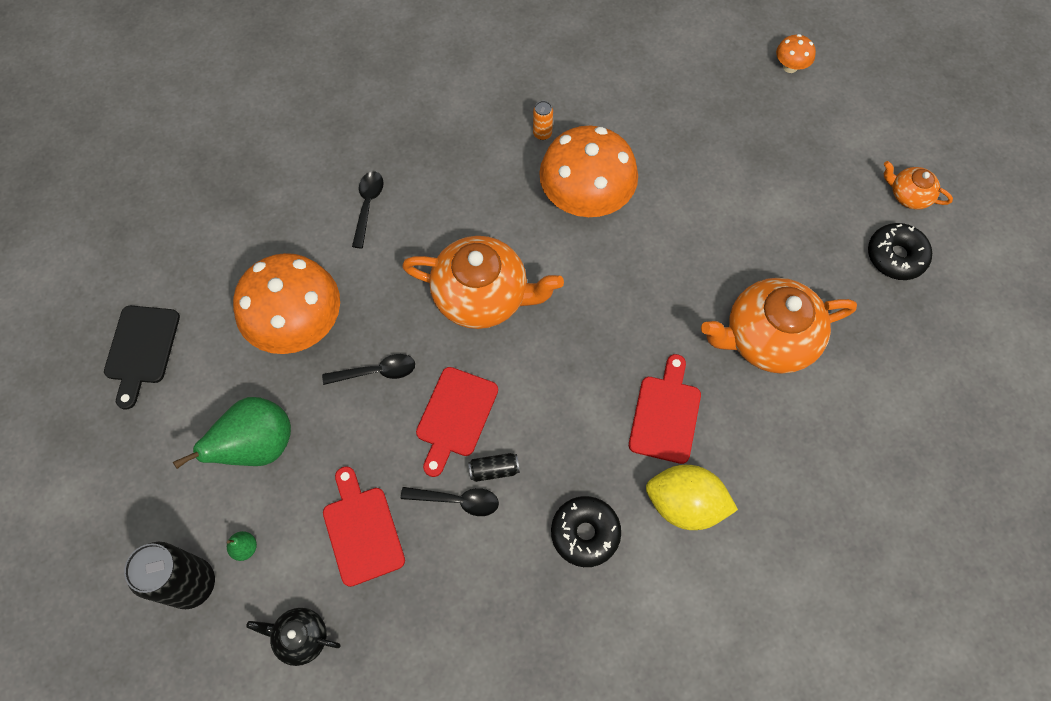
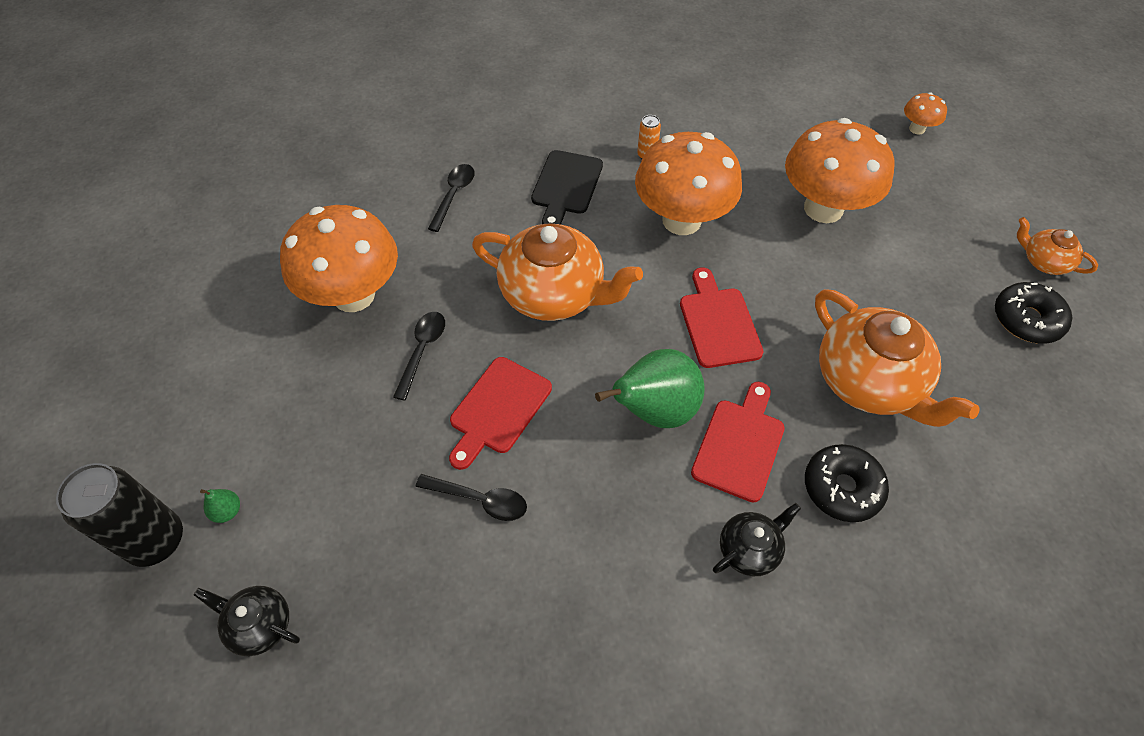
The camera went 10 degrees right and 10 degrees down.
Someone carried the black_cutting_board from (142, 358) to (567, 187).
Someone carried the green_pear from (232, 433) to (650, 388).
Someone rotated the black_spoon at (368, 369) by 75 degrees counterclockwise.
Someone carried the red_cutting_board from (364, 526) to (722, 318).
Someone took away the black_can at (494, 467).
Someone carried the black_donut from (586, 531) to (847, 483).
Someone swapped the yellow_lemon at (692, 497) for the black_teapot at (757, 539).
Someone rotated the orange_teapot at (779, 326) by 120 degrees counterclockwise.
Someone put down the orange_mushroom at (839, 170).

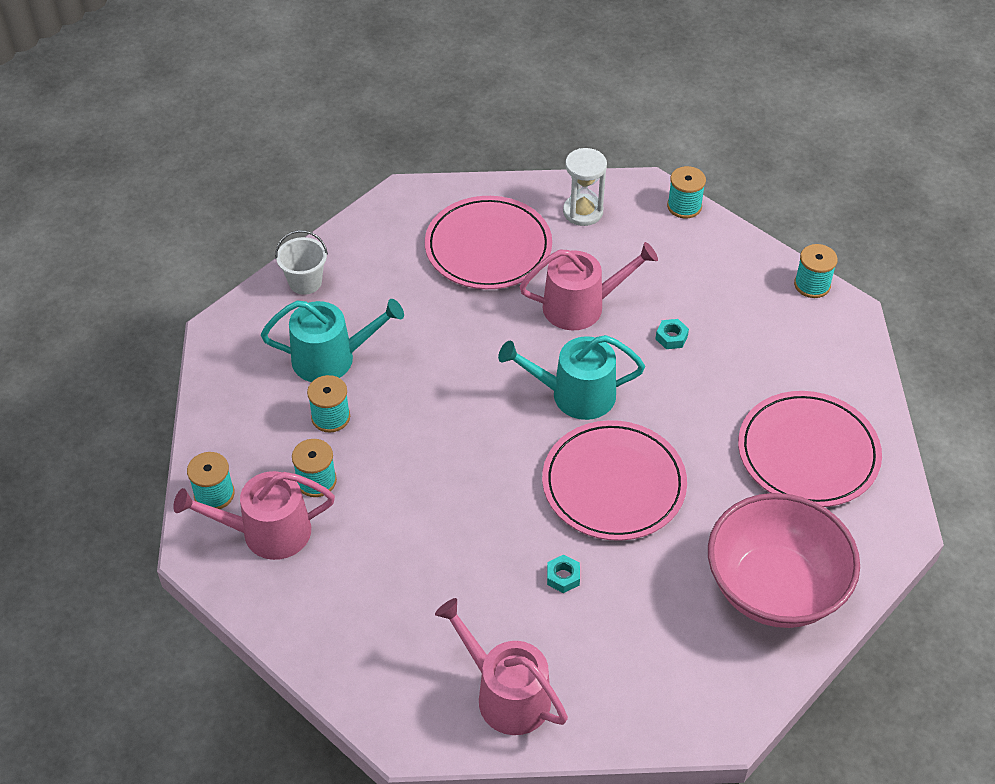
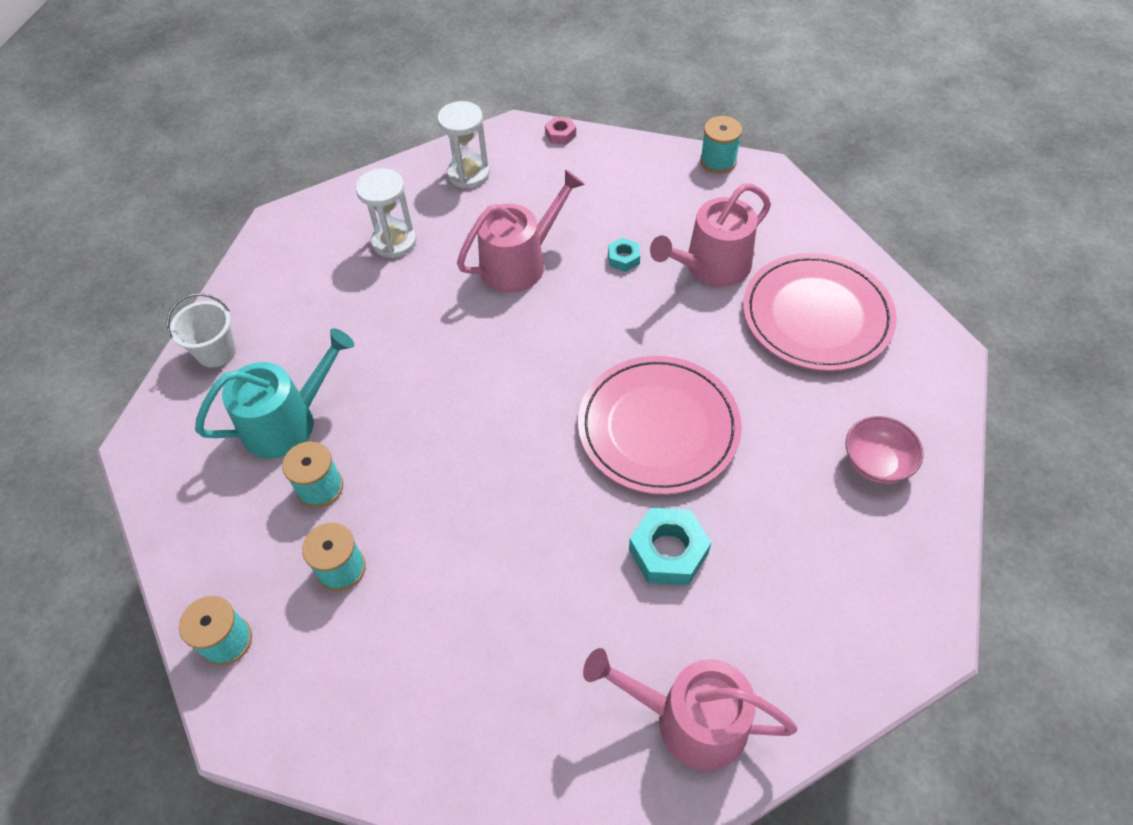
The camera went 25 degrees left and 5 degrees up.
Someone carried the pink_watering_can from (254, 515) to (710, 235).
Someone swapped the pink_plate at (488, 242) for the white_hourglass at (386, 213).
Someone took away the turquoise_watering_can at (571, 377).
Someone scaled the turquoise_nut at (563, 574) by 1.83.
Someone swapped the turquoise_spool at (686, 192) for the pink_nut at (560, 131).
Someone scaled the pink_bowl at (784, 560) by 0.46.

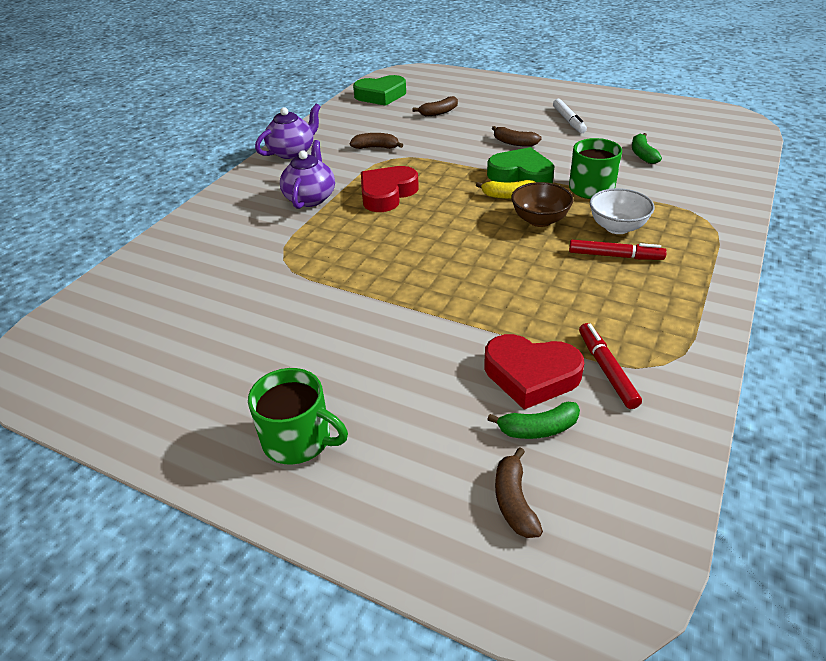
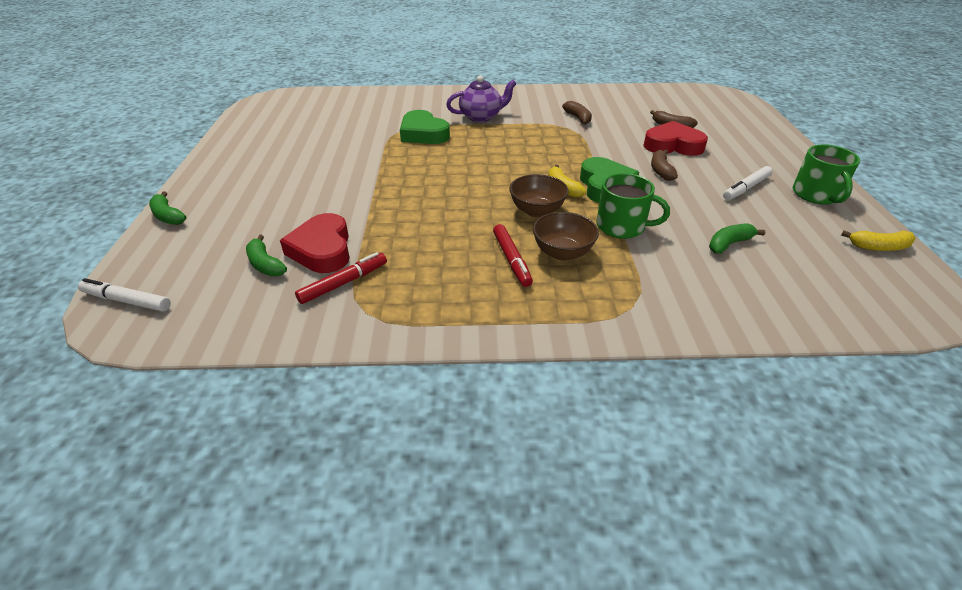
The camera went 60 degrees right and 0 degrees up.
Someone carried the green_mug from (298, 416) to (826, 174).
Someone took away the purple_teapot at (288, 131).
Someone carried the green_heart from (379, 90) to (425, 127).
Someone carried the red_heart from (390, 189) to (675, 138).
Someone took away the brown_banana at (519, 492).
Someone repainted the white_bowl at (622, 211), which became the brown_bowl at (566, 236).
Someone put down the white_marker at (124, 295).
Someone put down the green_banana at (167, 208).
Someone put down the yellow_banana at (878, 241).

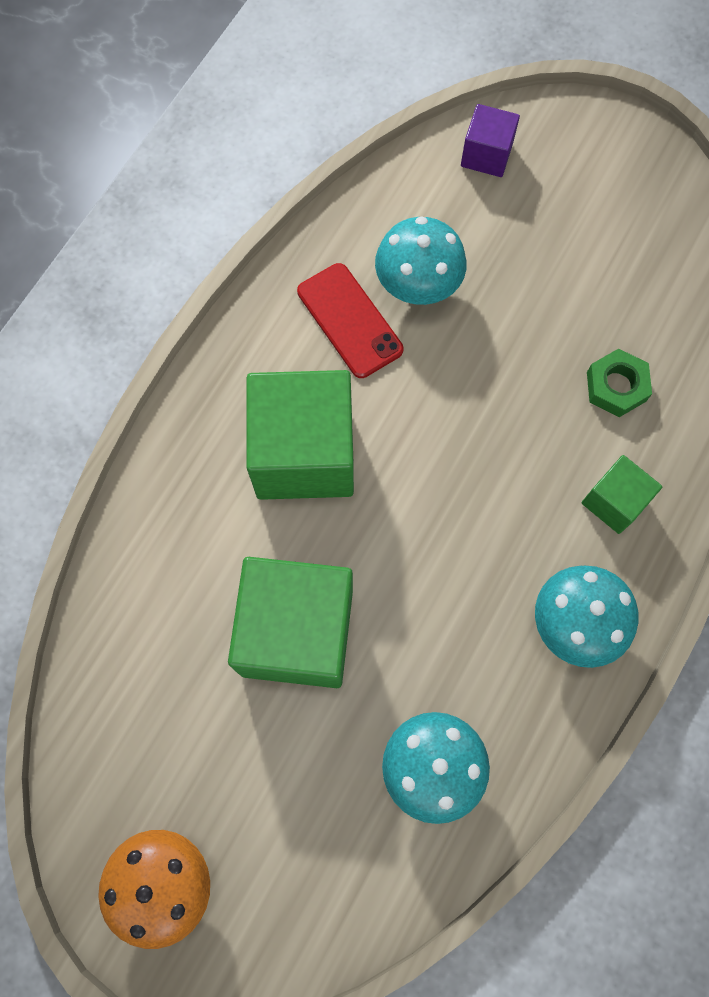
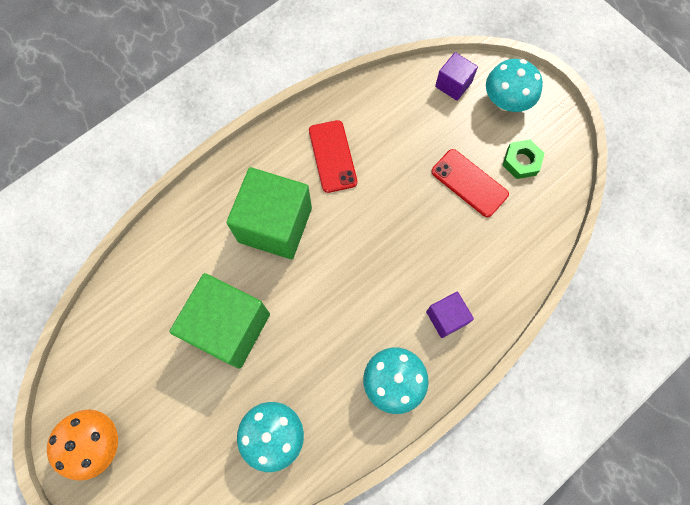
The camera went 20 degrees right and 0 degrees up.
Someone carried the turquoise_mushroom from (421, 260) to (514, 85).
Someone repainted the green_cube at (622, 494), which became the purple_cube at (450, 315).
Someone carried the green_nut from (619, 383) to (524, 159).
Someone put down the red_phone at (470, 183).

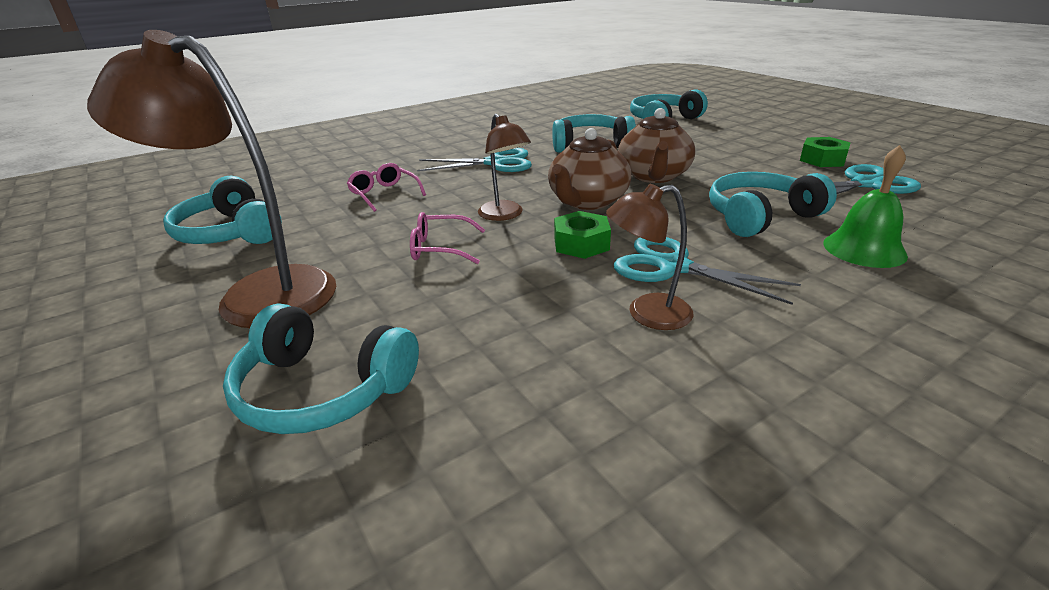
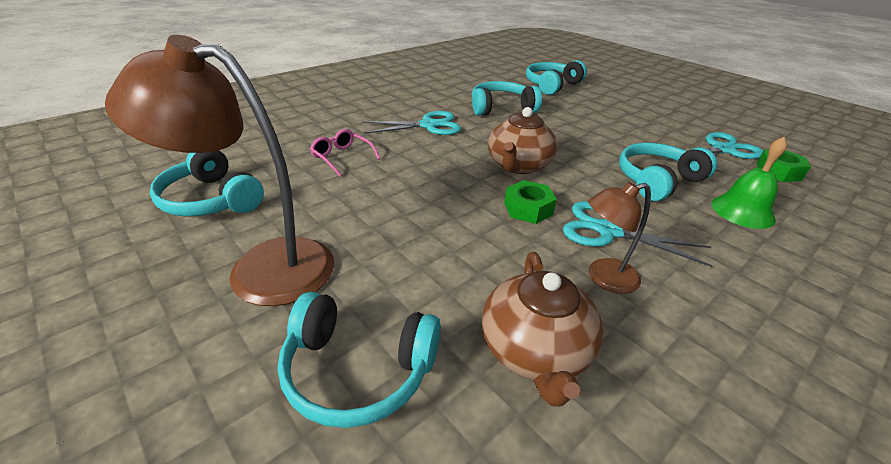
The camera went 10 degrees left and 5 degrees up.
Someone took away the pink_glasses at (447, 238).
Someone took away the brown_lamp at (504, 167).
Someone carried the brown_teapot from (656, 145) to (542, 329).
Someone carried the green_nut from (825, 152) to (783, 166).

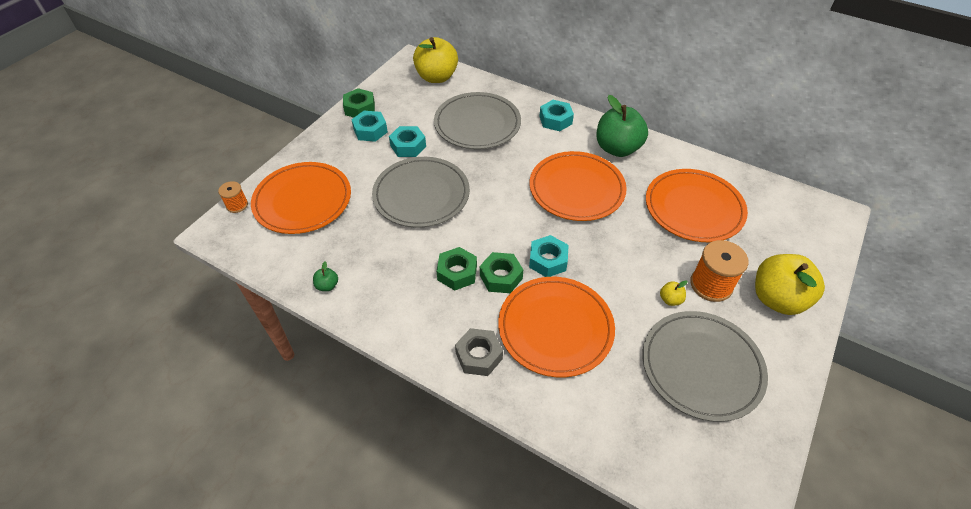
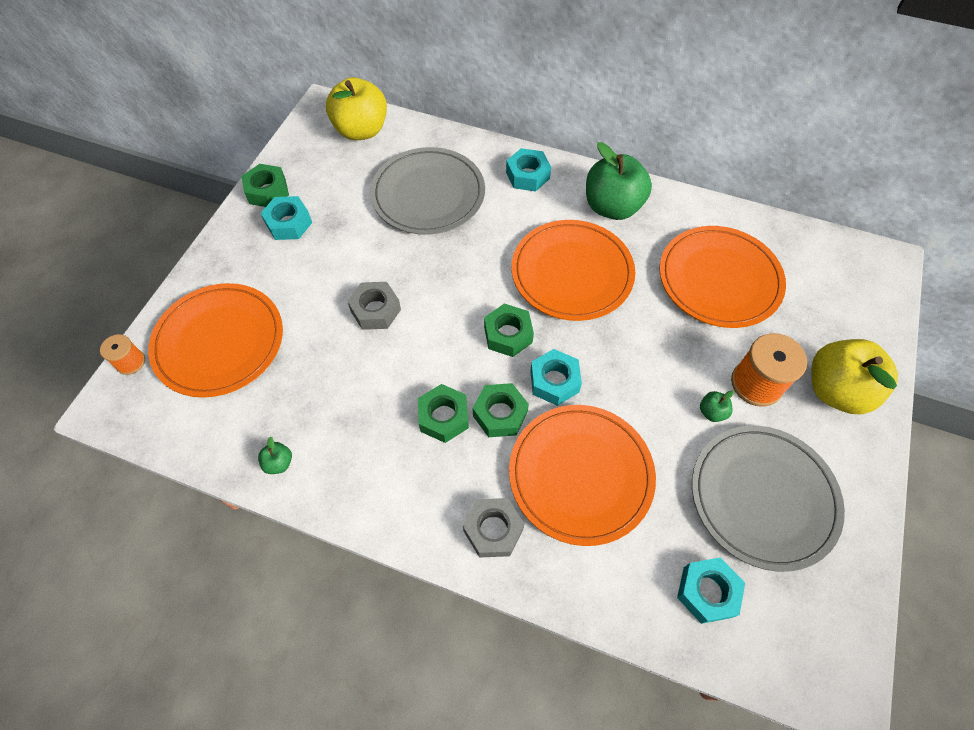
The camera went 10 degrees left and 10 degrees up.
Someone swapped the grey_plate at (421, 192) for the grey_nut at (374, 306).
Someone carried the turquoise_nut from (407, 141) to (711, 591).
Someone repainted the yellow_apple at (674, 293), which became the green_apple at (717, 406).
Someone put down the green_nut at (509, 330).

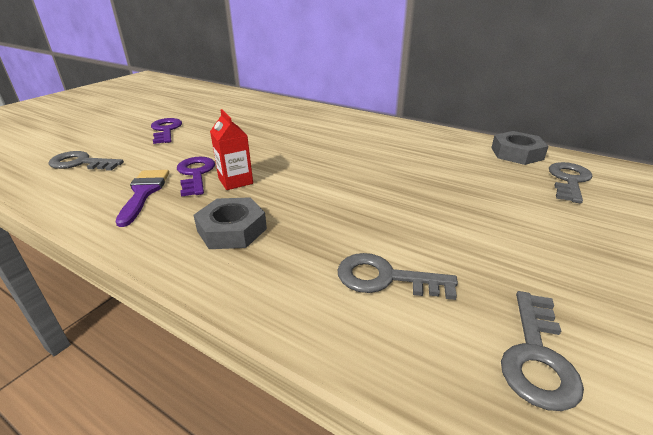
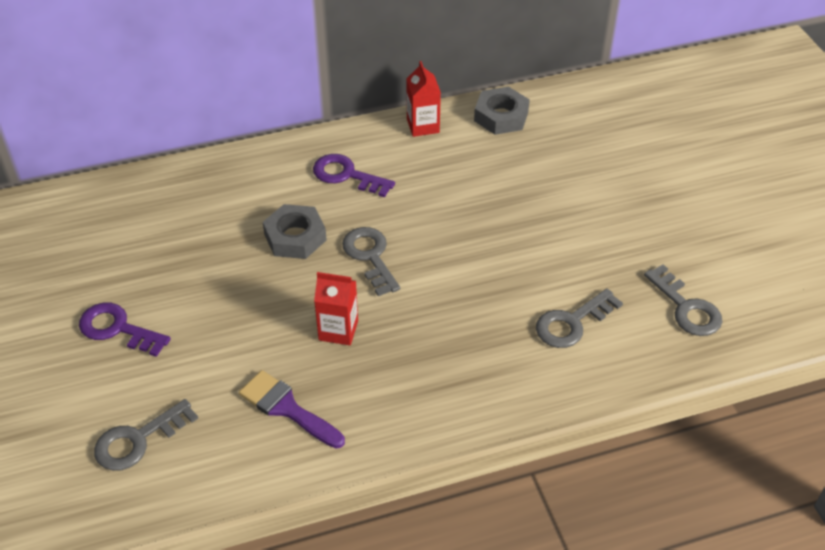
The camera went 50 degrees left and 15 degrees up.
Someone carried the purple_key from (196, 176) to (354, 175).
Someone carried the grey_nut from (230, 223) to (295, 231).
Someone carried the grey_key from (571, 183) to (371, 261).
Someone put down the red_carton at (424, 99).

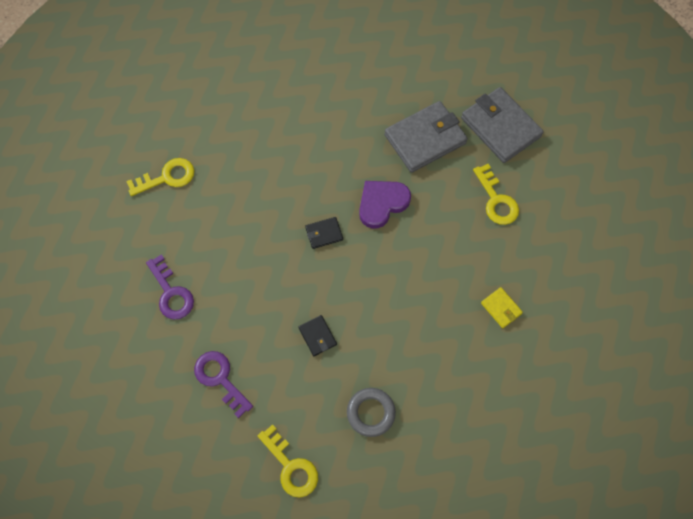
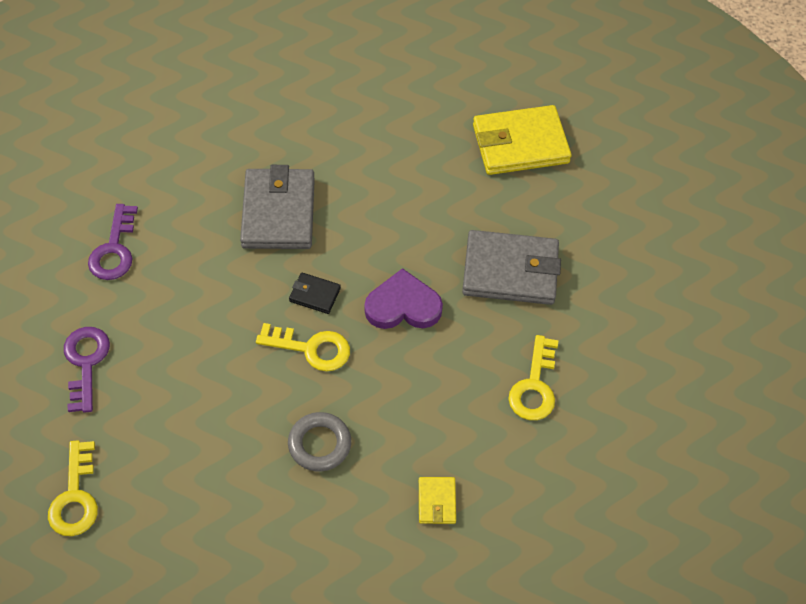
The camera went 35 degrees right and 10 degrees down.
Someone carried the yellow_key from (160, 177) to (303, 347).
Someone took away the black_wallet at (317, 335).
Someone carried the grey_ring from (371, 412) to (319, 441).
Someone carried the grey_wallet from (502, 125) to (277, 207).
Someone put down the yellow_wallet at (522, 140).

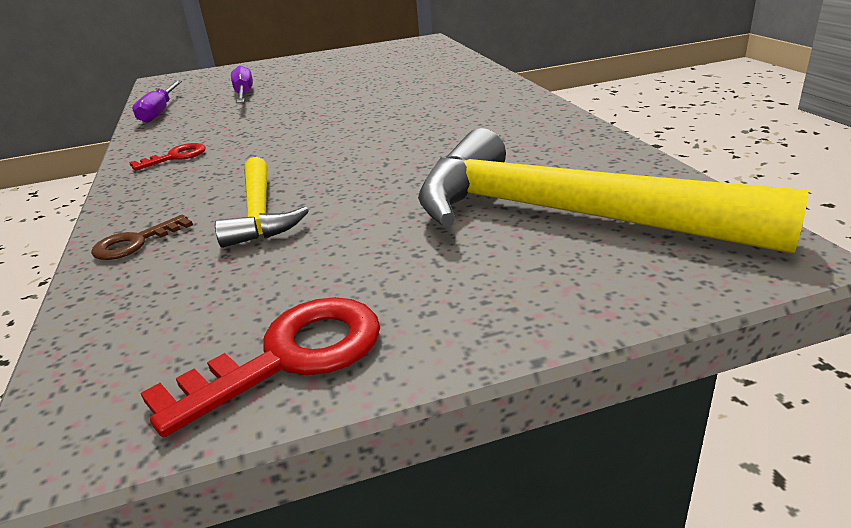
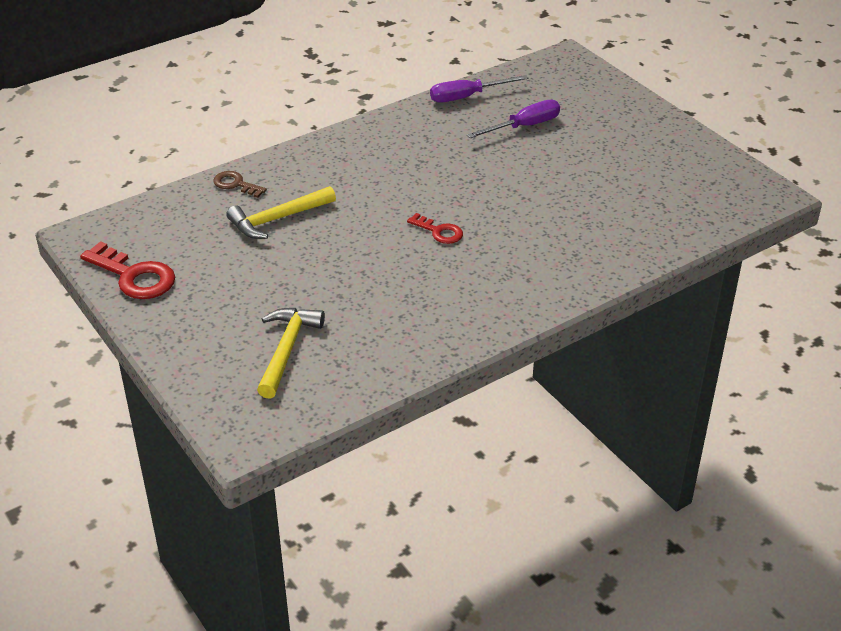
The camera went 70 degrees right and 10 degrees up.
Someone carried the red_key from (167, 157) to (435, 228).
Someone scaled the yellow_hammer at (613, 191) by 0.52.

